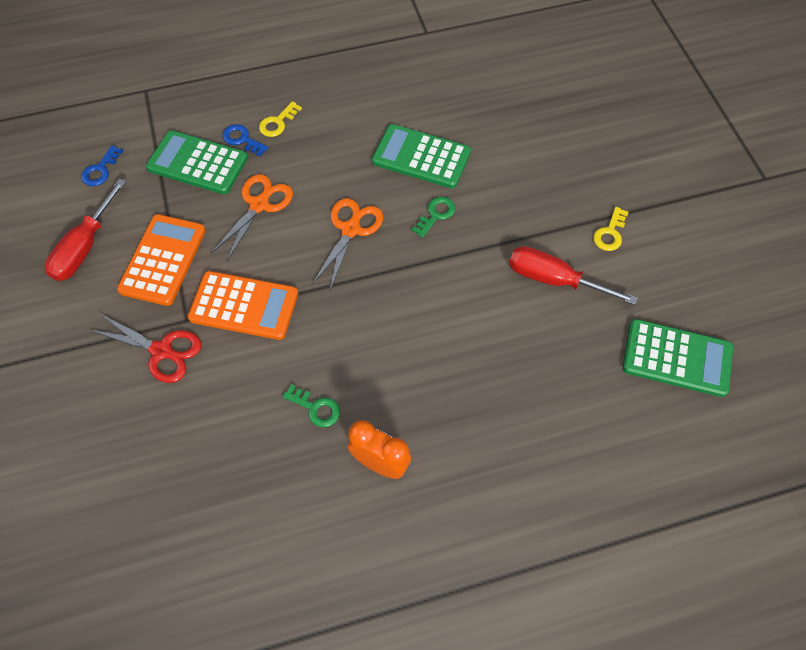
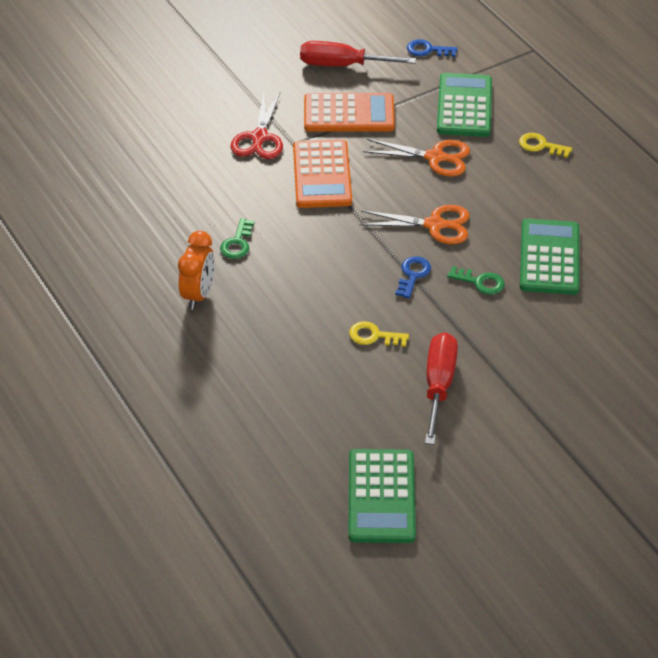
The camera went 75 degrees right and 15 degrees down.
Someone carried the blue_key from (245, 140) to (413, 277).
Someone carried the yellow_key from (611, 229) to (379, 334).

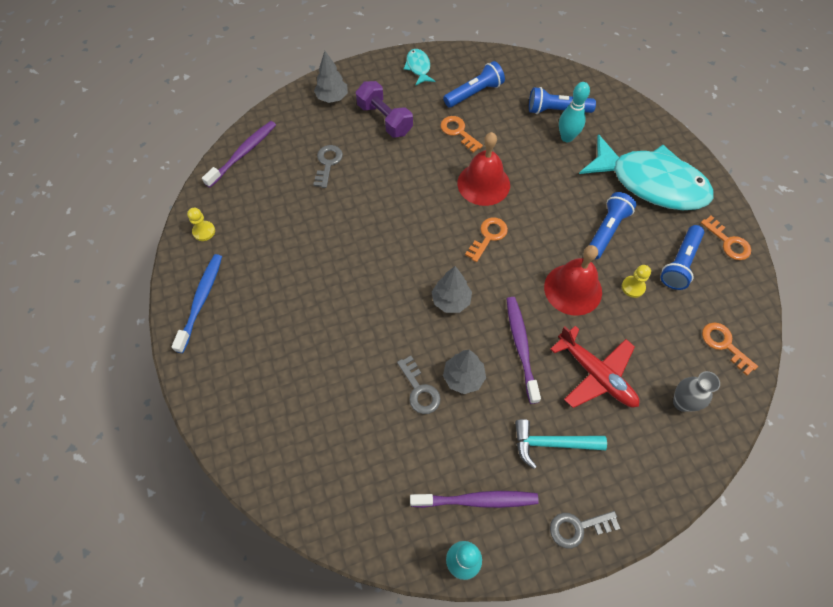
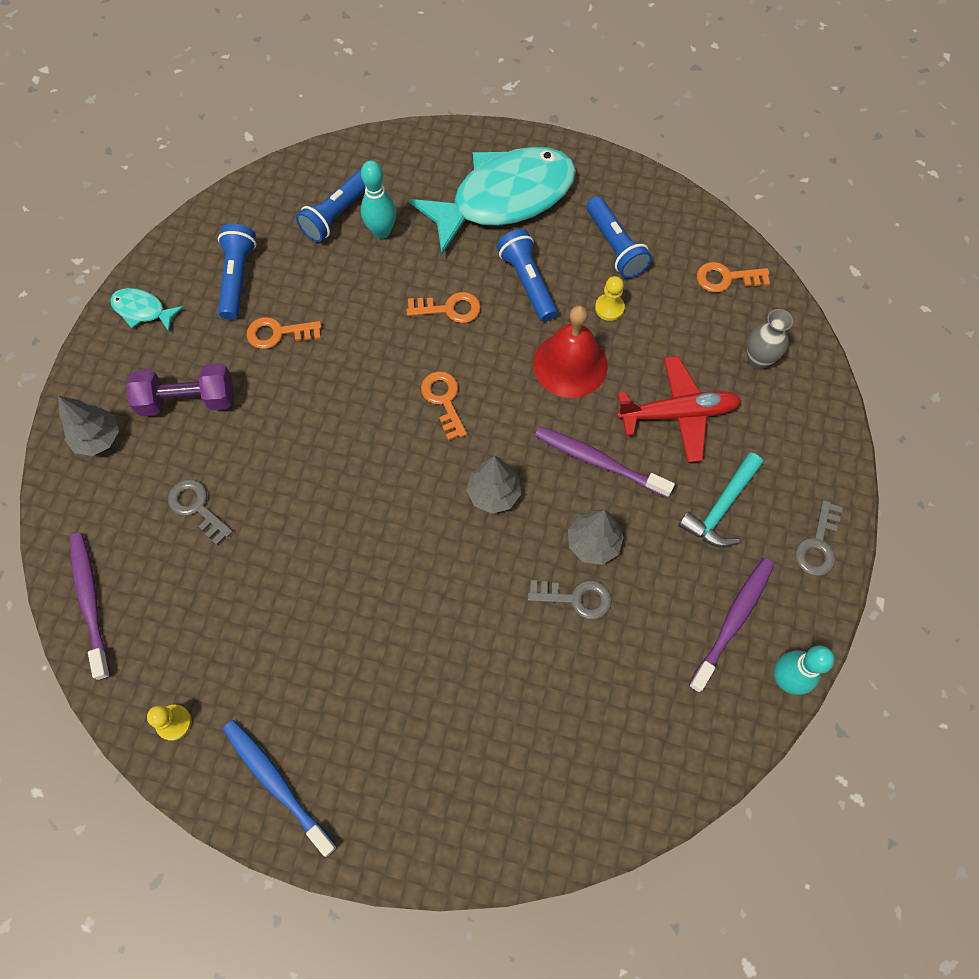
The camera went 55 degrees left and 5 degrees up.
Someone took away the red_bell at (483, 169).
Someone carried the orange_key from (726, 238) to (444, 307).

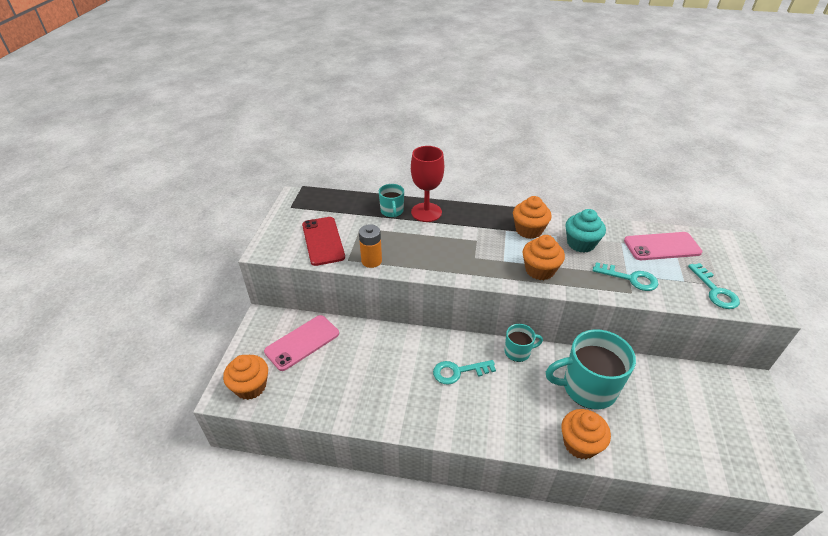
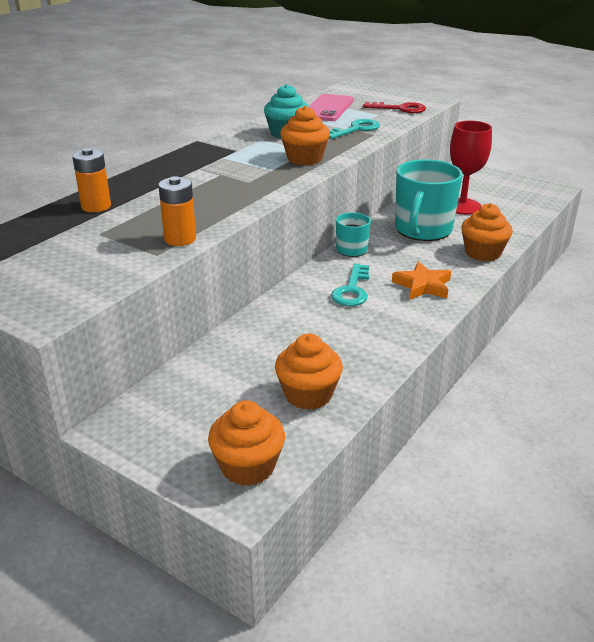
The camera went 65 degrees left and 10 degrees down.
Someone took away the pink_phone at (301, 343).
Someone took away the red_phone at (323, 241).
Someone swapped the turquoise_mug at (391, 201) for the orange_battery at (91, 180).
Someone carried the red_goblet from (427, 184) to (471, 168).
Someone carried the orange_cupcake from (532, 217) to (309, 372).
Someone repainted the turquoise_key at (714, 286), which became the red_key at (394, 107).
Someone put down the orange_star at (421, 280).

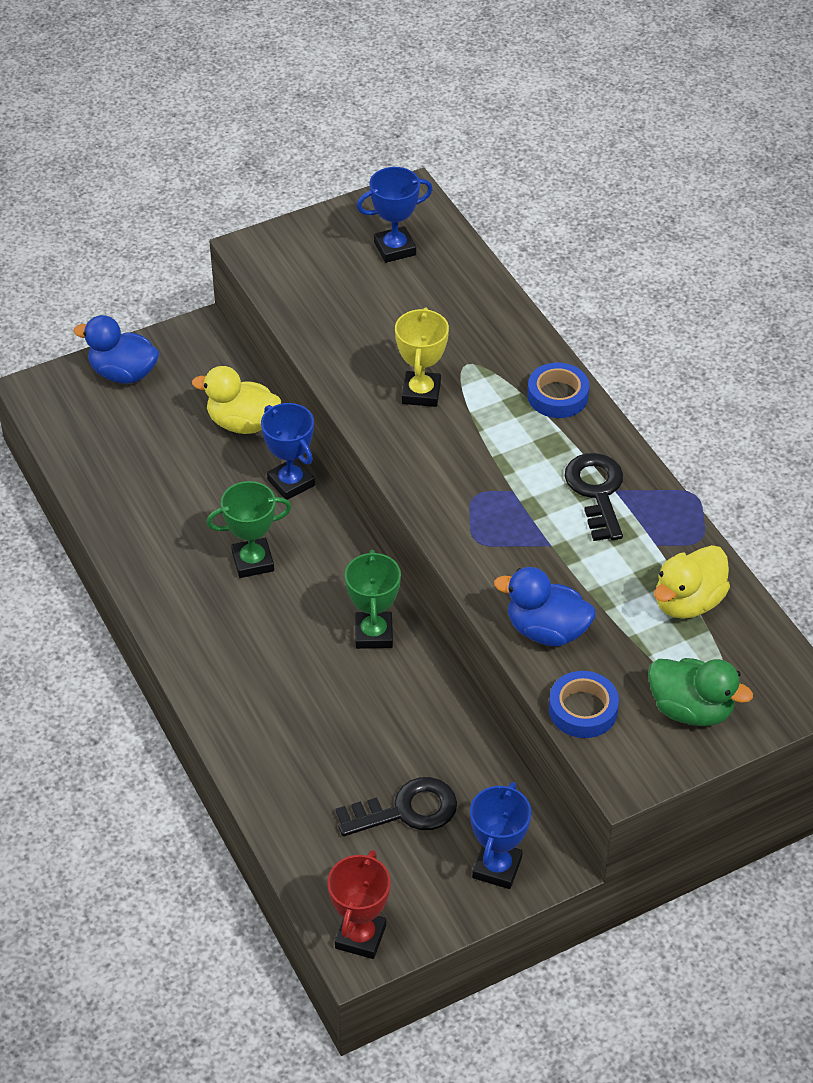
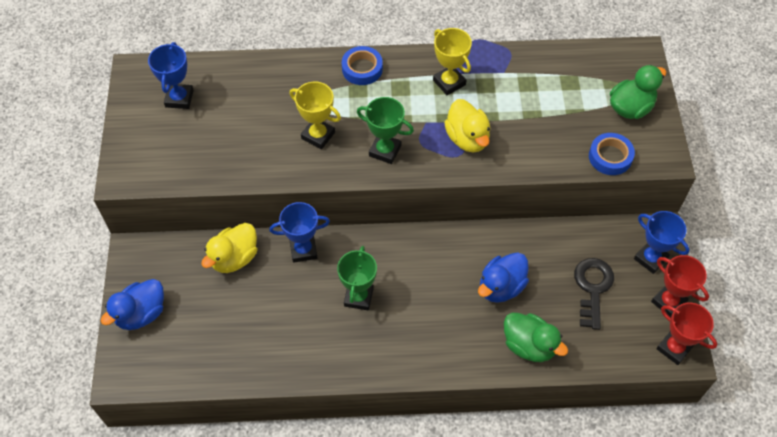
The camera went 65 degrees left and 10 degrees up.
Someone carried the green_trophy from (373, 599) to (385, 130).
Someone carried the blue_duck from (545, 606) to (503, 277).
Someone swapped the black_key at (594, 497) for the yellow_trophy at (452, 61).
Someone carried the yellow_duck from (692, 582) to (467, 125).
Someone put down the green_duck at (536, 337).
Someone put down the red_trophy at (680, 286).

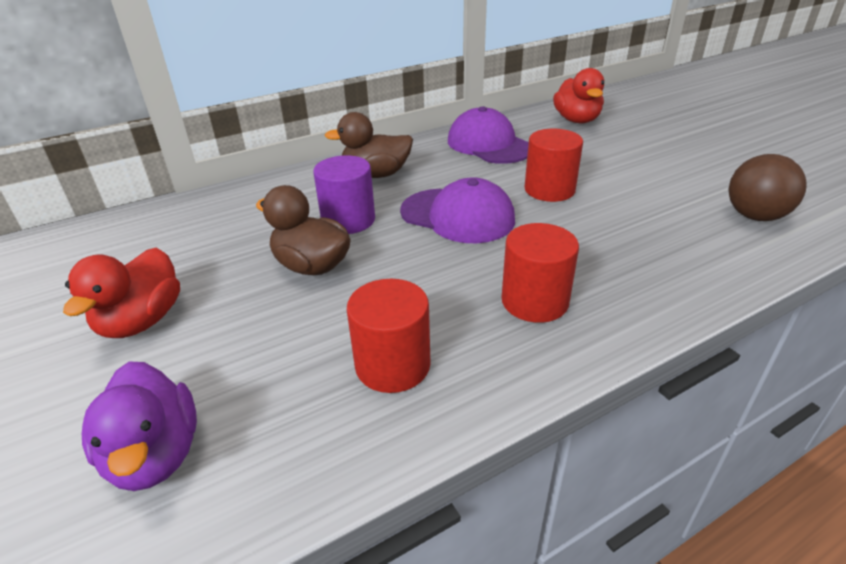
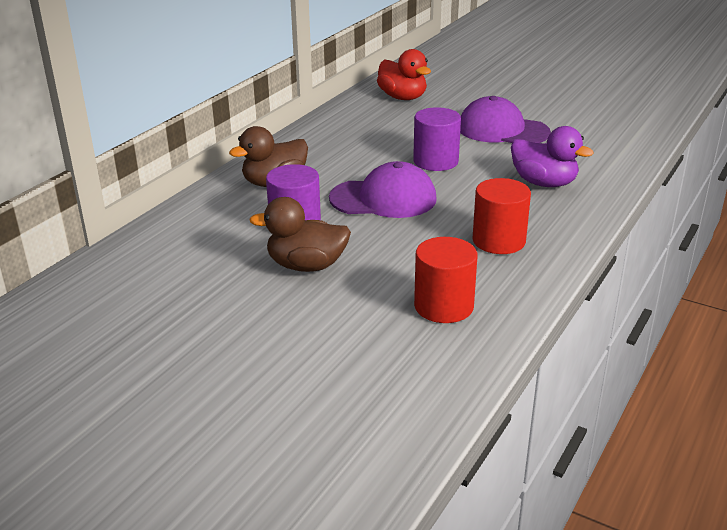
The camera went 30 degrees left and 5 degrees down.
Someone took away the red_duck at (121, 293).
Someone carried the purple_duck from (139, 426) to (552, 156).
Someone carried the purple_cap from (488, 135) to (505, 119).
Someone repainted the red_cylinder at (553, 165), which became the purple_cylinder at (437, 139).
Someone took away the brown_ball at (767, 187).

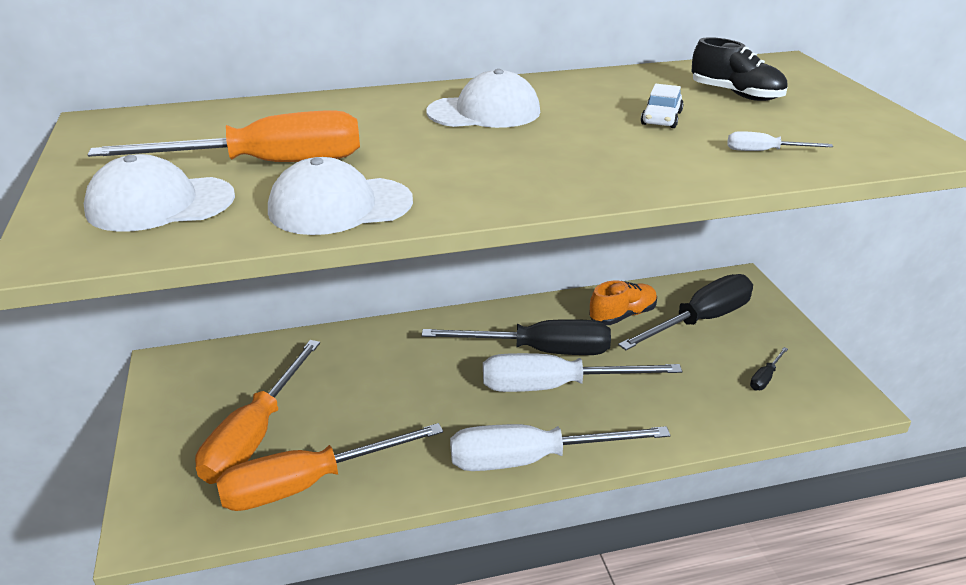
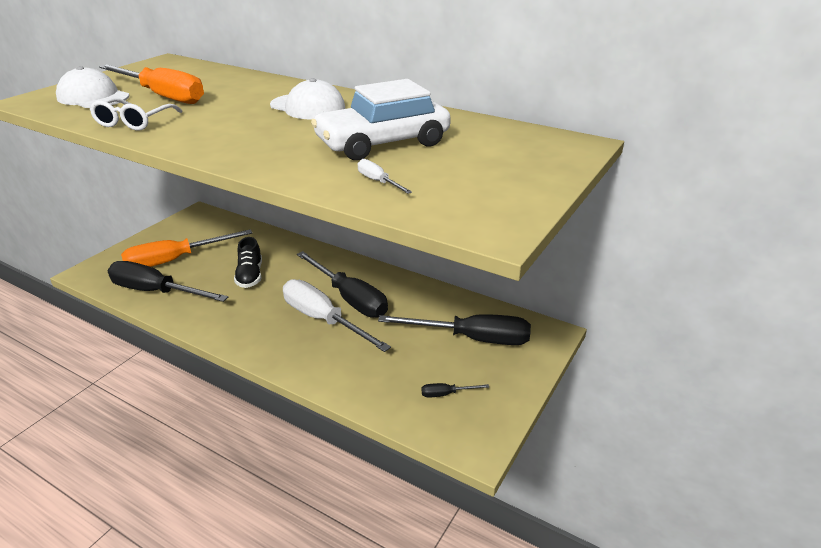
The camera went 45 degrees right and 0 degrees up.
Someone repainted the orange_screwdriver at (329, 467), which became the black_screwdriver at (168, 281).
Someone swapped the white_cap at (340, 196) for the white_glasses at (136, 114).
Someone took away the white_screwdriver at (560, 447).
Someone took away the orange_shoe at (623, 303).
Someone scaled the white_car at (662, 106) by 2.41.
Someone carried the black_shoe from (739, 69) to (248, 262).

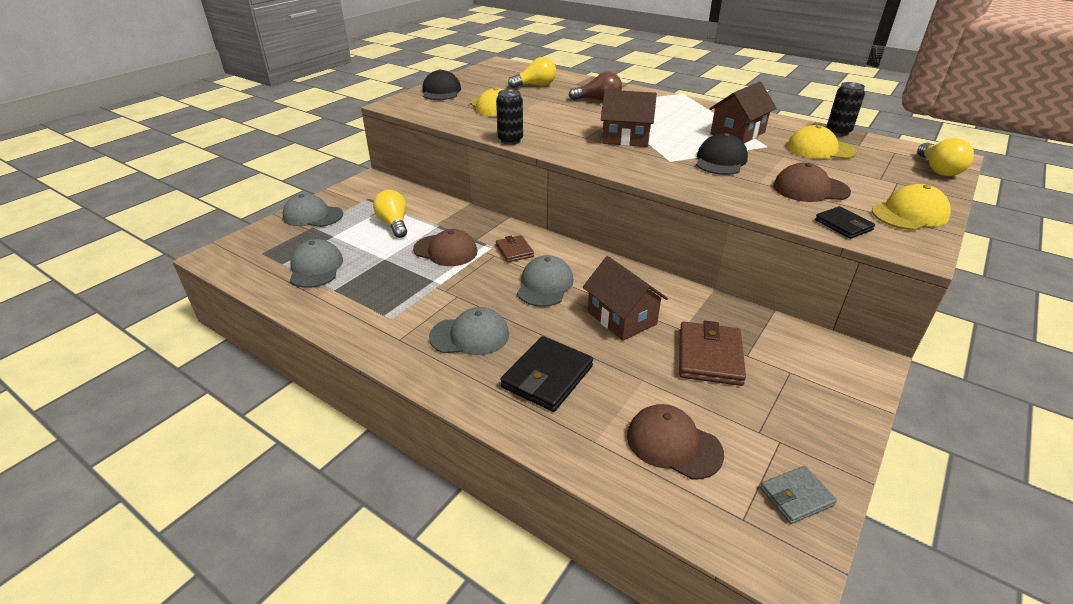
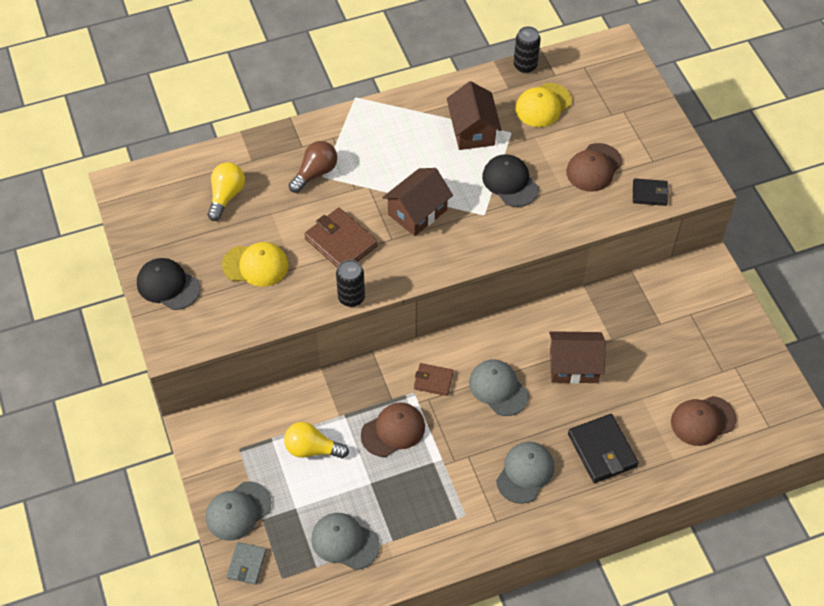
The camera went 55 degrees left and 20 degrees up.
Someone carried the brown_wallet from (712, 353) to (341, 238).
Someone carried the grey_wallet from (798, 495) to (246, 563).
Someone took away the yellow_cap at (911, 207).
Someone took away the yellow_light_bulb at (945, 157).

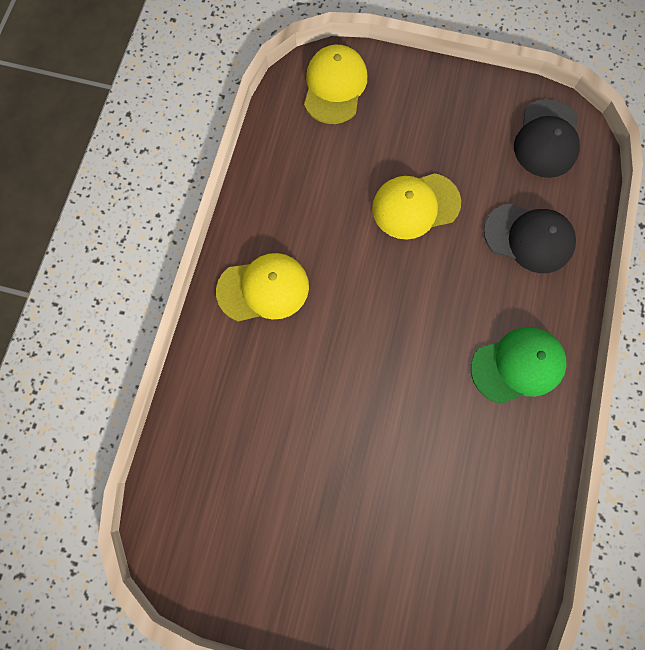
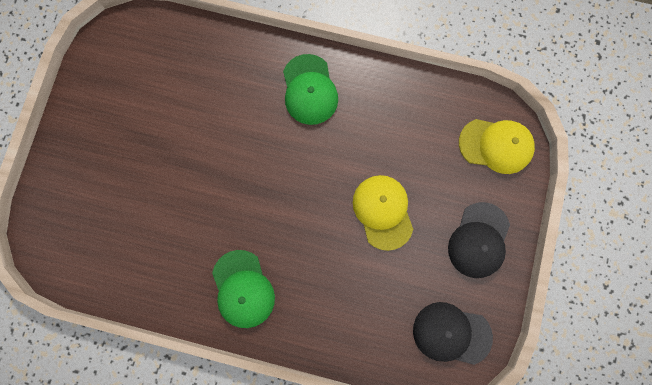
The camera went 90 degrees right and 5 degrees up.
Someone repainted the yellow_cap at (262, 287), which became the green_cap at (310, 89).
Someone carried the black_cap from (530, 238) to (479, 240).

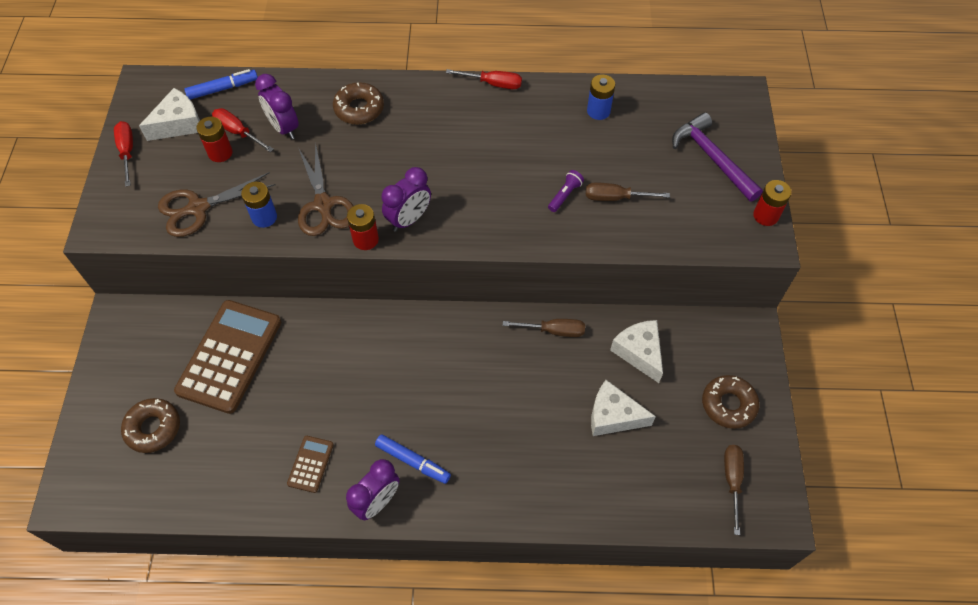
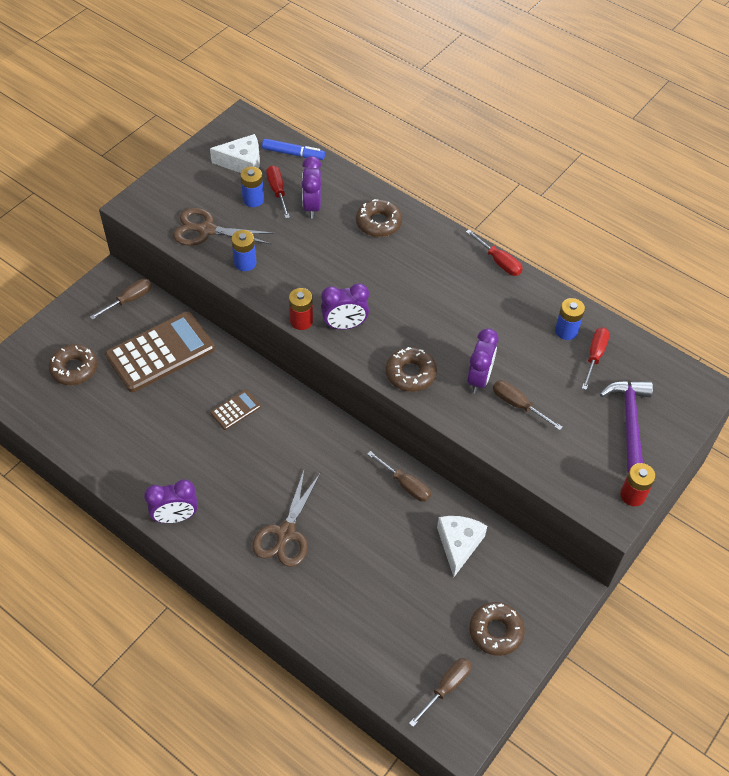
The camera went 35 degrees right and 5 degrees down.
Someone carried the red_screwdriver from (123, 154) to (596, 358).
Someone repainted the red_battery at (214, 139), which became the blue_battery at (252, 187).
Someone carried the brown_calculator from (310, 464) to (235, 409).
Someone carried the brown_scissors from (325, 189) to (287, 519).
Someone took away the blue_marker at (413, 459).
Someone swapped the purple_flashlight at (566, 191) for the purple_clock at (483, 360).
Someone took away the white_cheese at (623, 408).
Someone put down the brown_screwdriver at (121, 299).
Someone put down the brown_donut at (411, 369).

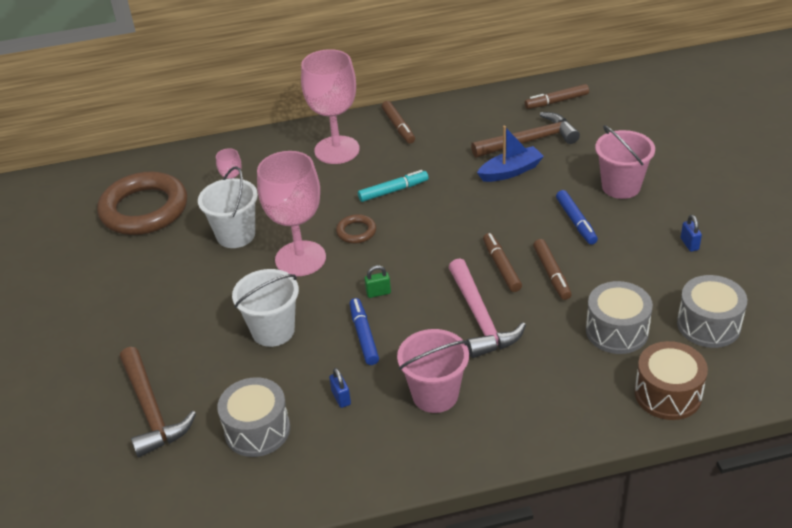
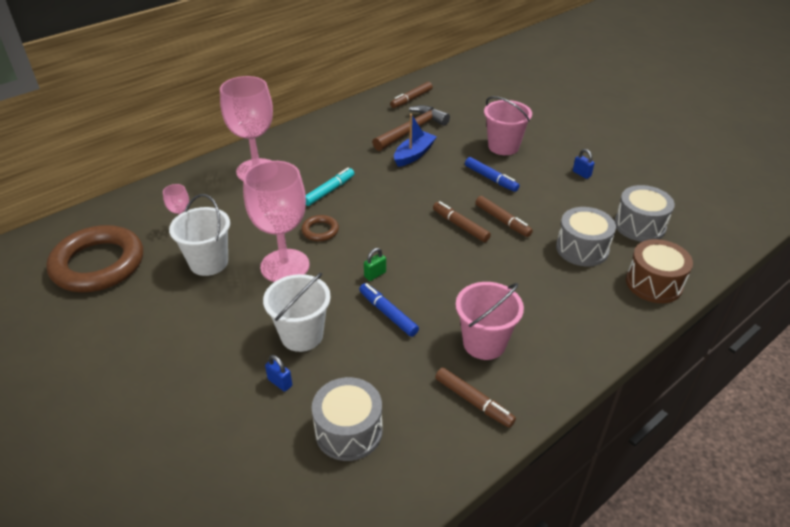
The camera went 30 degrees left and 0 degrees up.
Someone took away the brown_hammer at (158, 402).
Someone carried the blue_padlock from (340, 388) to (278, 373).
Someone carried the brown_marker from (398, 122) to (475, 397).
Someone took away the pink_hammer at (487, 308).

